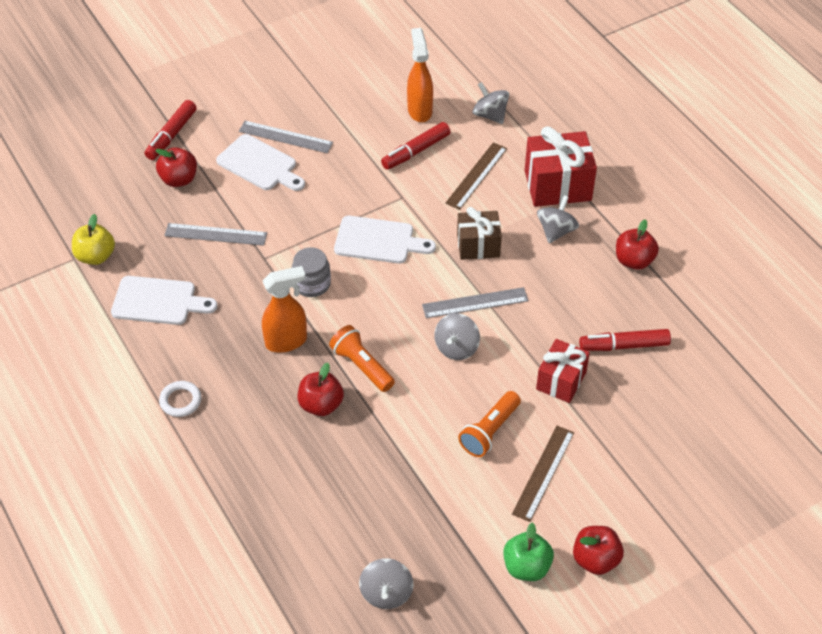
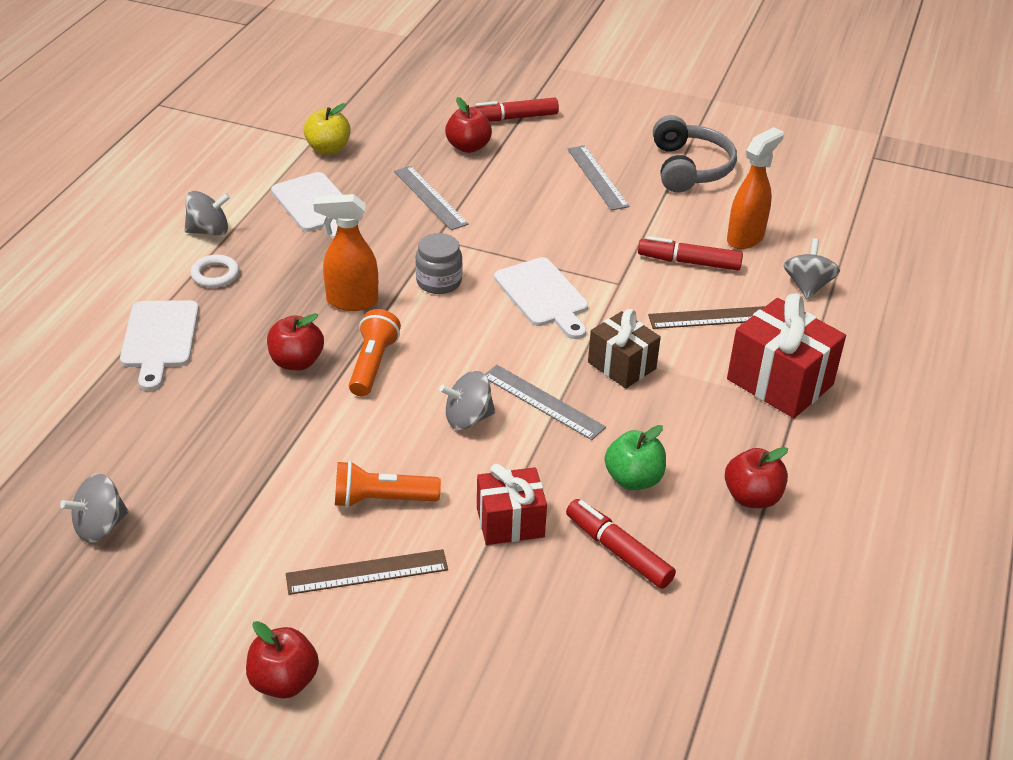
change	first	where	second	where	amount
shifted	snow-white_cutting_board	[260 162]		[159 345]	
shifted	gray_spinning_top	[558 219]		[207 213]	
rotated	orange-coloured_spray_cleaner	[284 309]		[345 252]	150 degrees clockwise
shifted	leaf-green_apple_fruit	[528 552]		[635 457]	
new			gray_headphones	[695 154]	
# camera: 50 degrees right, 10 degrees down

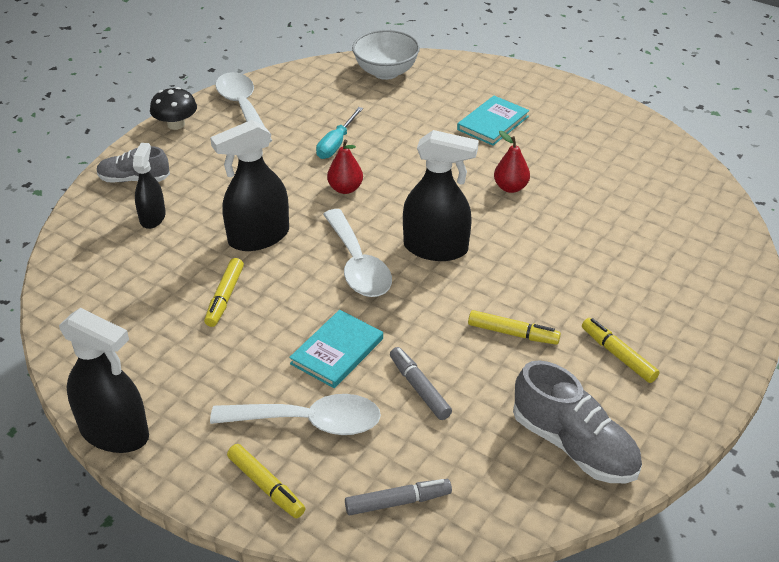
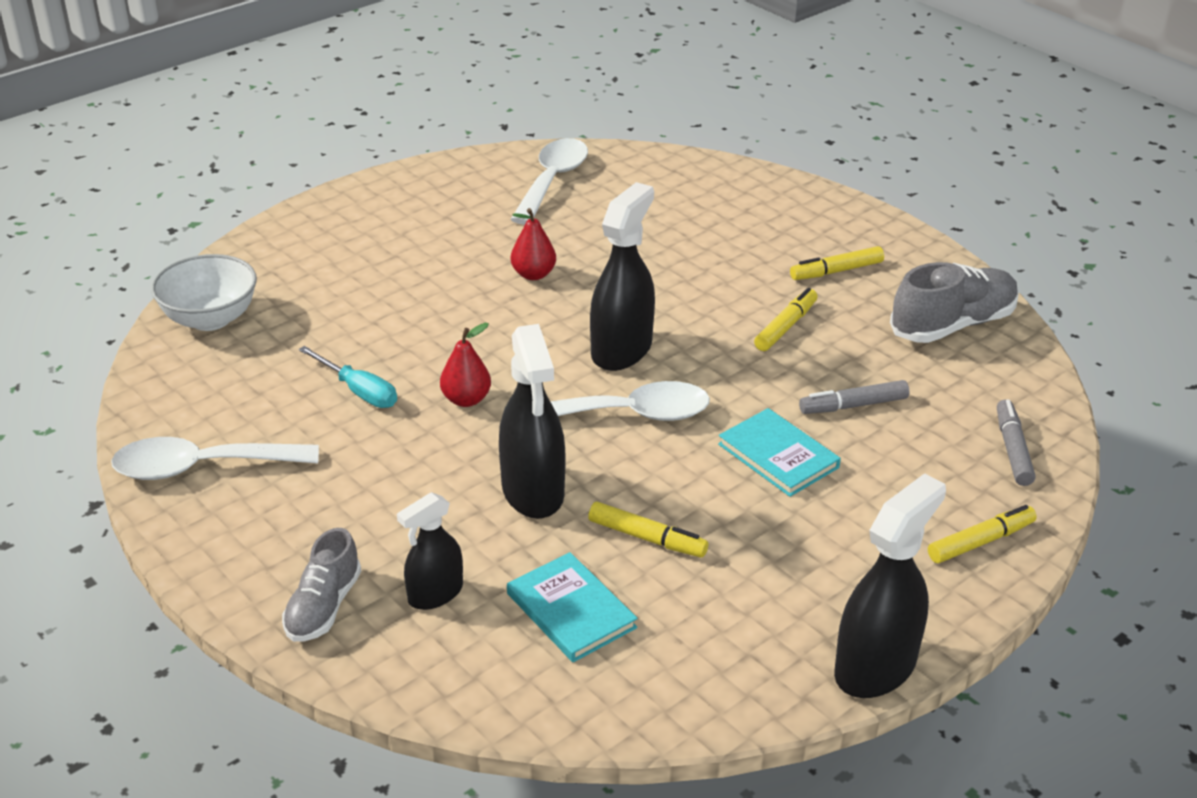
change	first	where	second	where	amount
gone	jet-black_toadstool	[173 108]			
shifted	turquoise_hardback	[493 121]		[572 607]	
rotated	jet-black_spray_cleaner	[149 186]		[430 551]	60 degrees counterclockwise
shifted	snow-white_spoon	[295 414]		[549 181]	
# camera: 75 degrees left, 5 degrees down

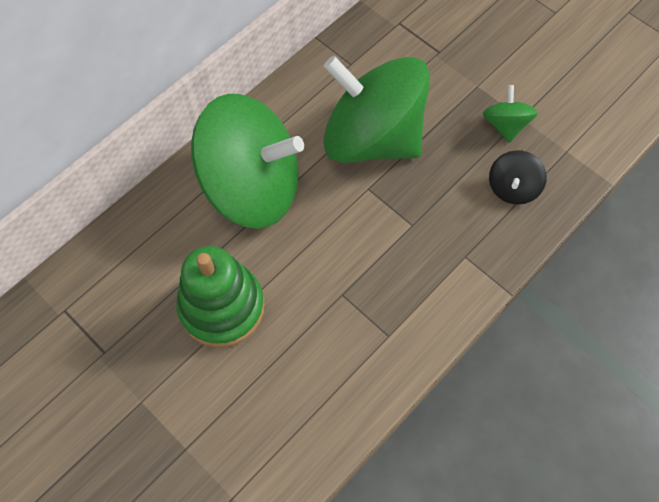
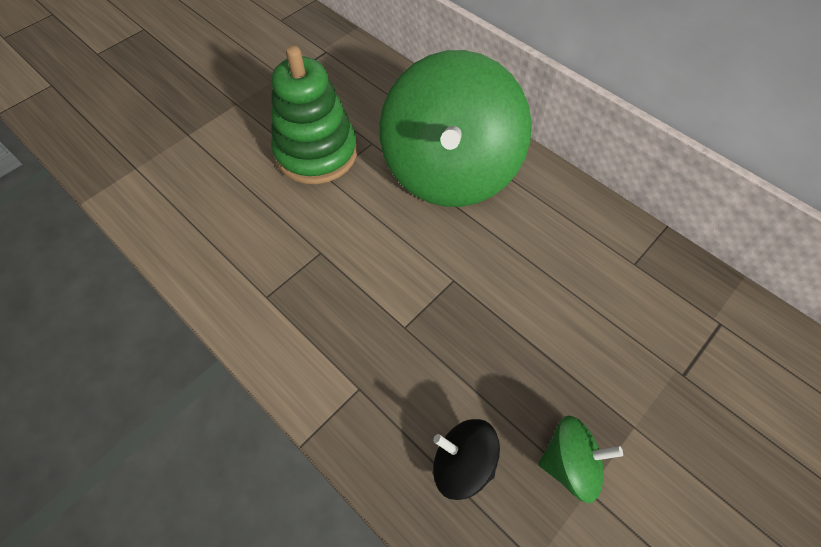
change	first	where	second	where	amount
gone	leaf-green_spinning_top	[376 109]			
# camera: 90 degrees right, 5 degrees down

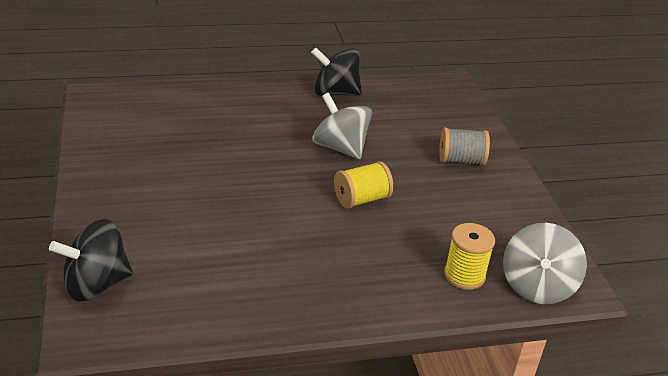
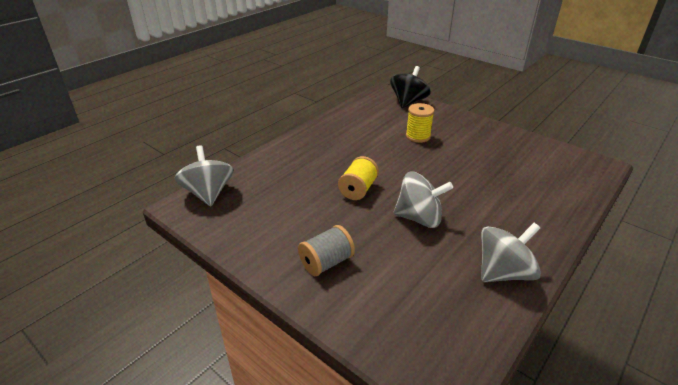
change	first	where	second	where	amount
repainted	jet-black_spinning_top	[336 72]	gray_spinning_top	[511 252]	
shifted	yellow_reel_of_thread	[469 256]		[420 123]	
# camera: 145 degrees right, 0 degrees up

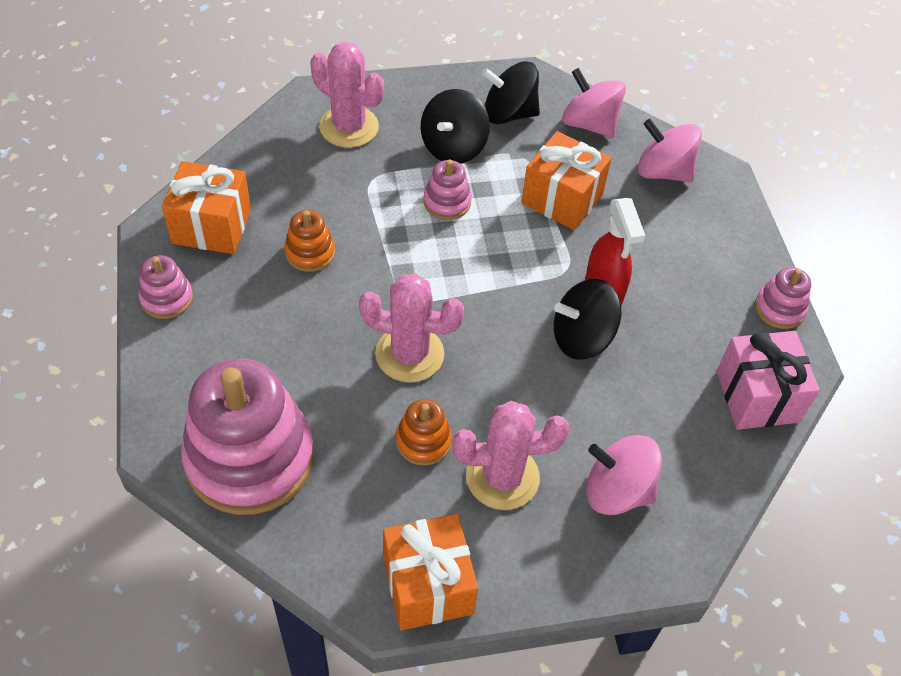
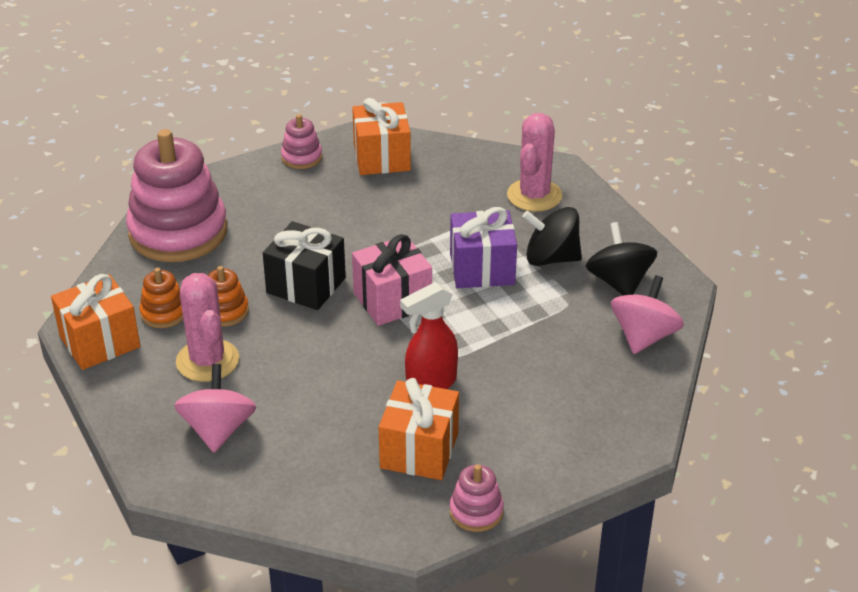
change	first	where	second	where	amount
gone	rose-pink_spinning_top	[670 150]			
shifted	orange-coloured_wrapped_gift	[566 180]		[419 429]	
swapped	rose-pink_stacking_rings	[447 190]	royal_purple_wrapped_gift	[483 247]	
shifted	orange-coloured_stacking_rings	[309 241]		[161 298]	
swapped	rose-pink_cactus	[411 328]	jet-black_wrapped_gift	[304 265]	
gone	jet-black_spinning_top	[587 319]			
shifted	rose-pink_wrapped_gift	[768 380]		[392 280]	
# camera: 75 degrees right, 15 degrees down

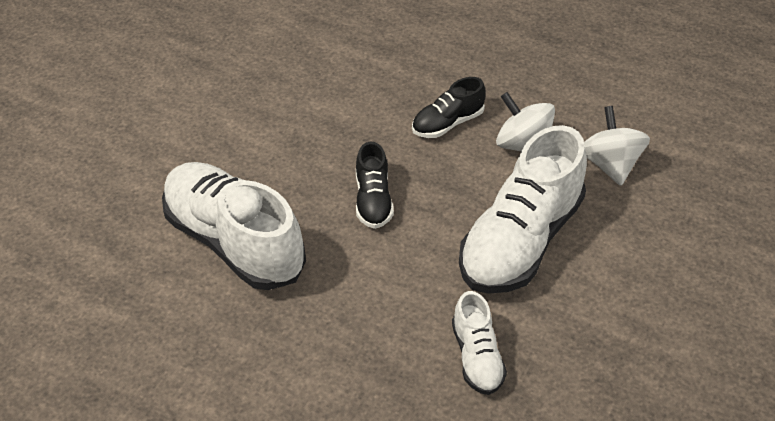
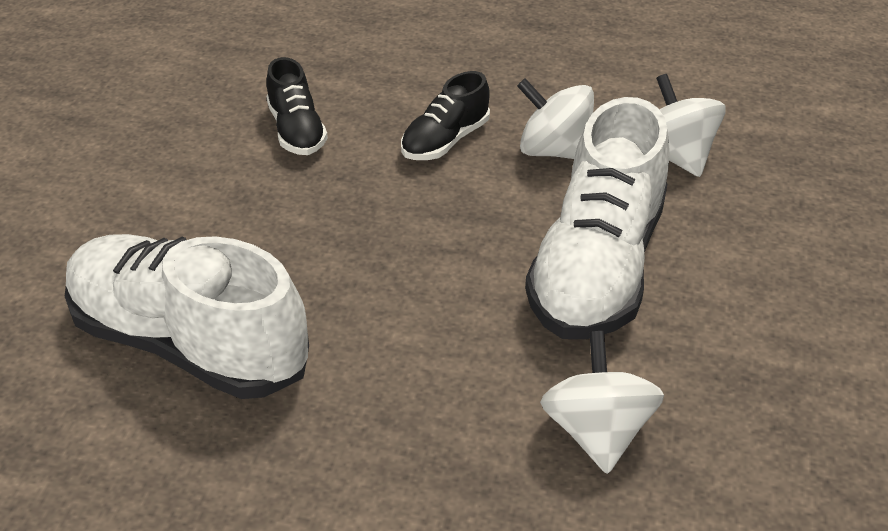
change	first	where	second	where	amount
shifted	jet-black_lace-up_shoe	[375 185]		[297 106]	
swapped	snow-white_lace-up_shoe	[479 343]	snow-white_spinning_top	[602 402]	
# camera: 15 degrees left, 5 degrees down

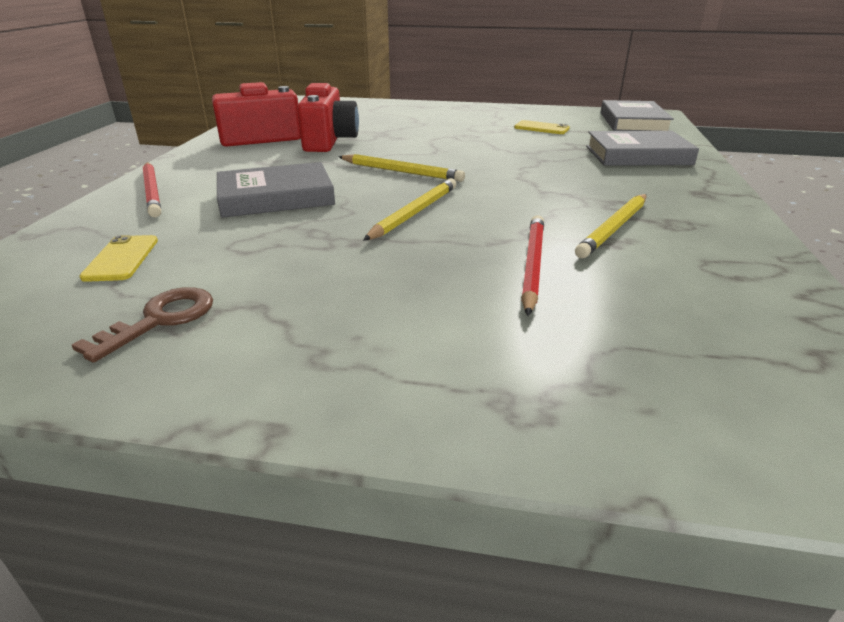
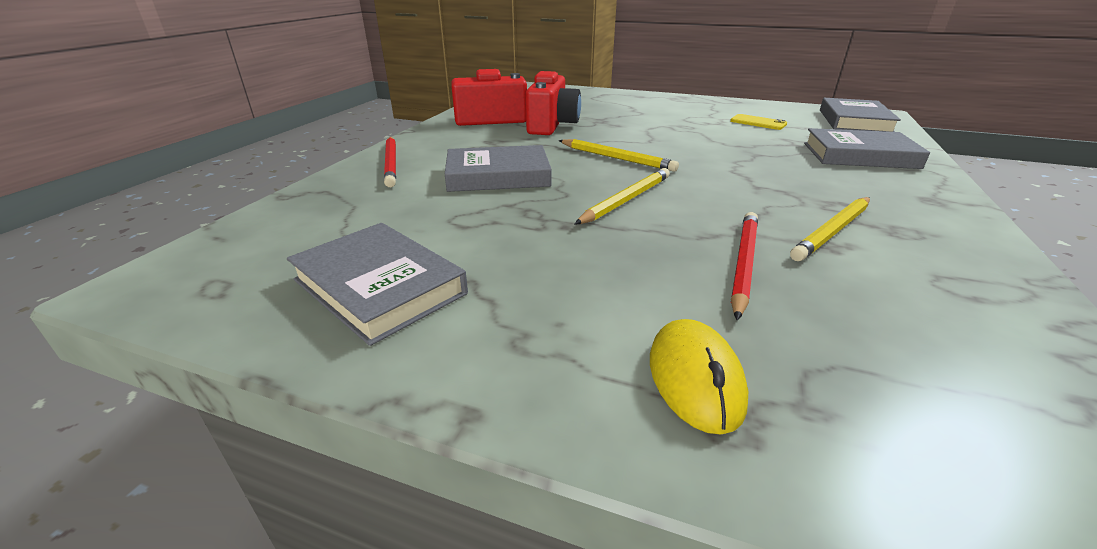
change	first	where	second	where	amount
gone	yellow_mobile_phone	[119 258]			
swapped	brown_latchkey	[142 325]	gray_hardback	[377 284]	
new			yellow_mouse	[699 376]	
# camera: 10 degrees right, 0 degrees up

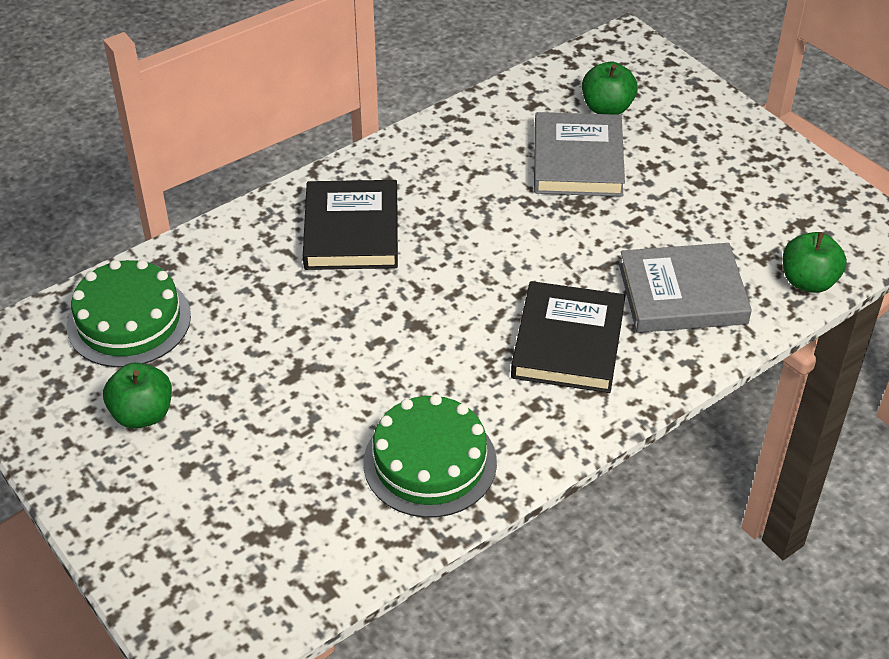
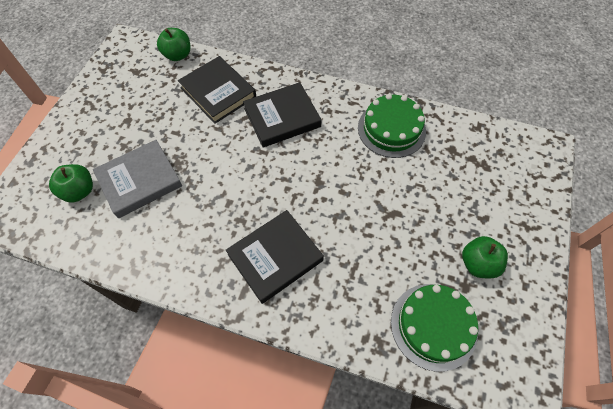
change	first	where	second	where	amount
repainted	gray_hardback	[685 288]	jet-black_hardback	[217 90]	
# camera: 125 degrees left, 15 degrees up

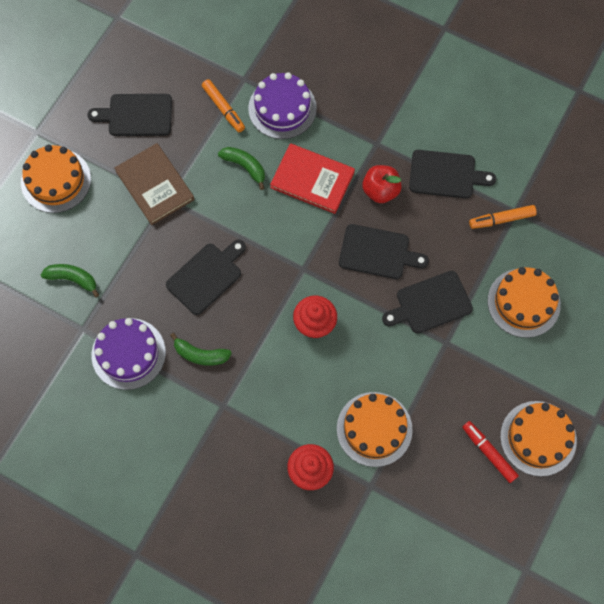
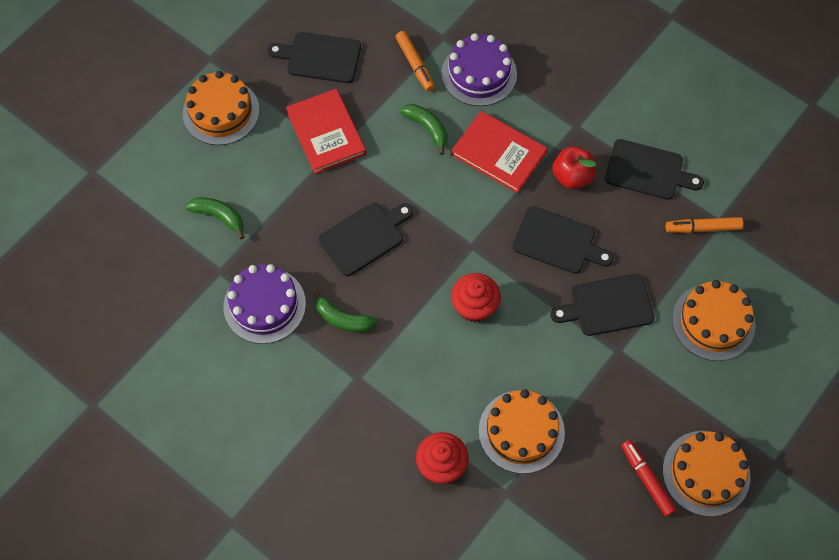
change	first	where	second	where	amount
repainted	brown_hardback	[154 184]	red_hardback	[326 131]	
# camera: 10 degrees right, 5 degrees down

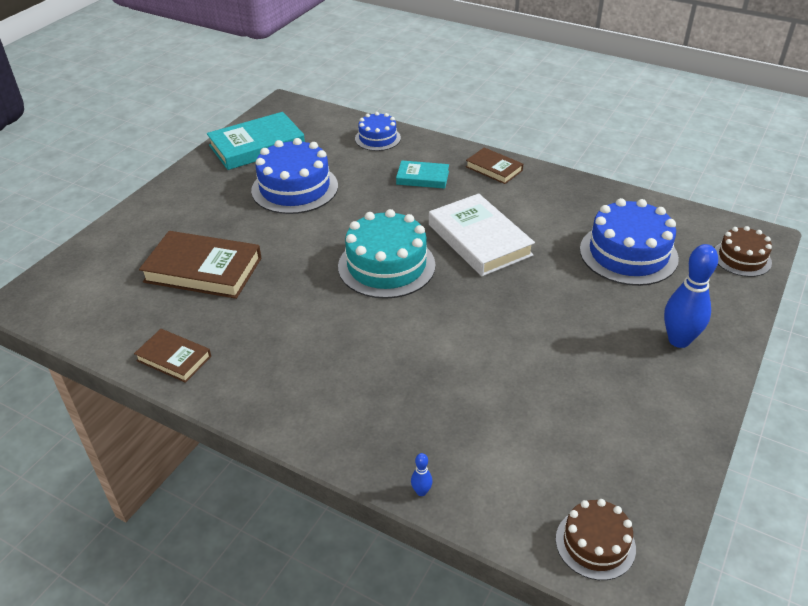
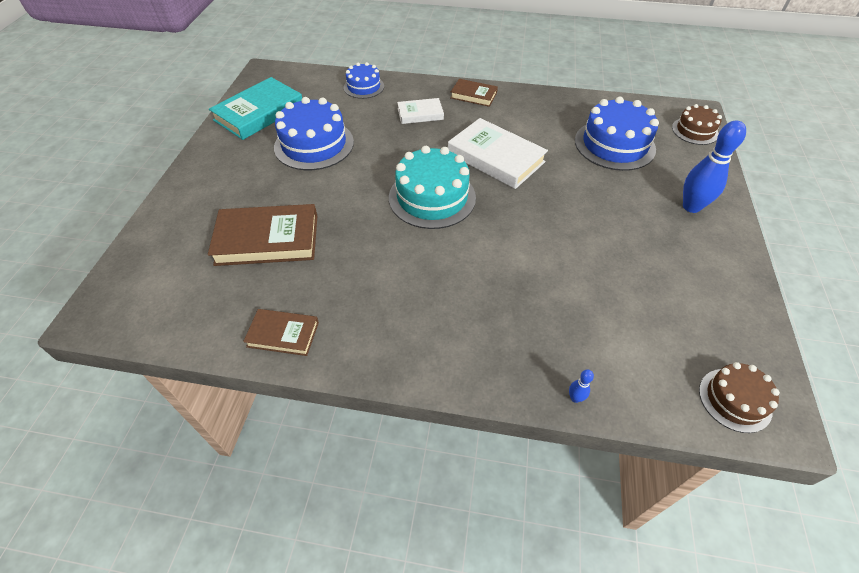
change	first	where	second	where	amount
repainted	turquoise_hardback	[422 174]	snow-white_hardback	[420 111]	
# camera: 20 degrees left, 10 degrees up

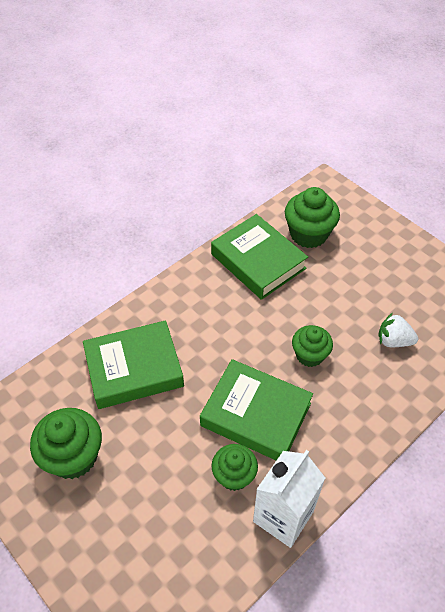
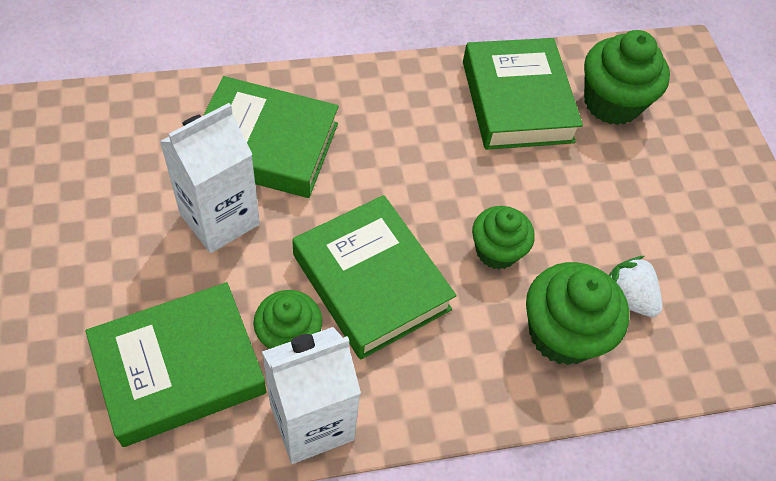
change	first	where	second	where	amount
shifted	leaf-green_fairy_cake	[66 443]		[577 313]	
new			snow-white_carton	[209 178]	
new			leaf-green_hardback	[175 364]	
# camera: 25 degrees right, 5 degrees up

